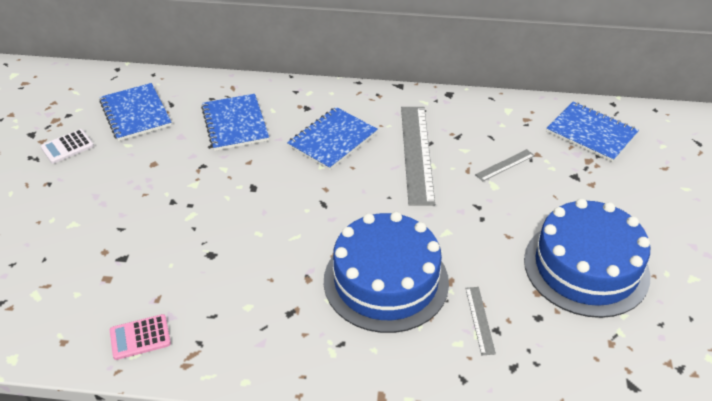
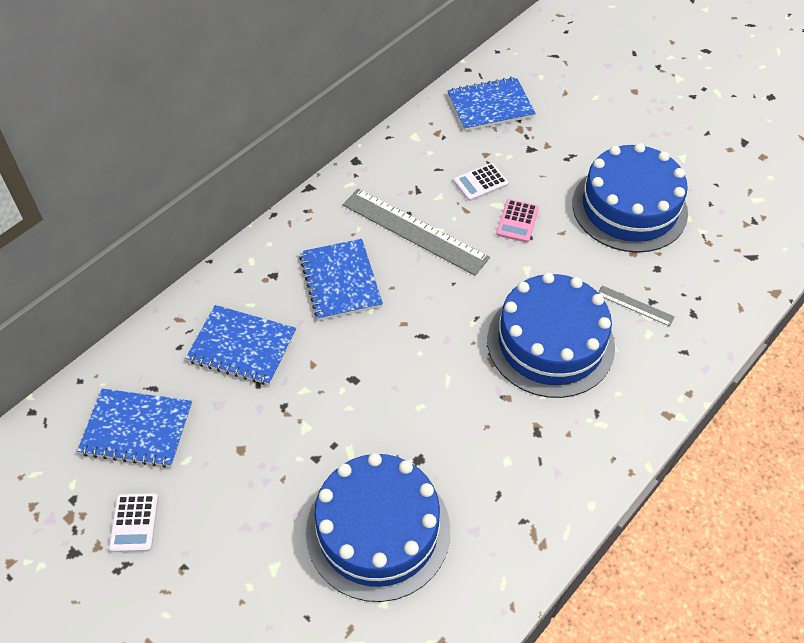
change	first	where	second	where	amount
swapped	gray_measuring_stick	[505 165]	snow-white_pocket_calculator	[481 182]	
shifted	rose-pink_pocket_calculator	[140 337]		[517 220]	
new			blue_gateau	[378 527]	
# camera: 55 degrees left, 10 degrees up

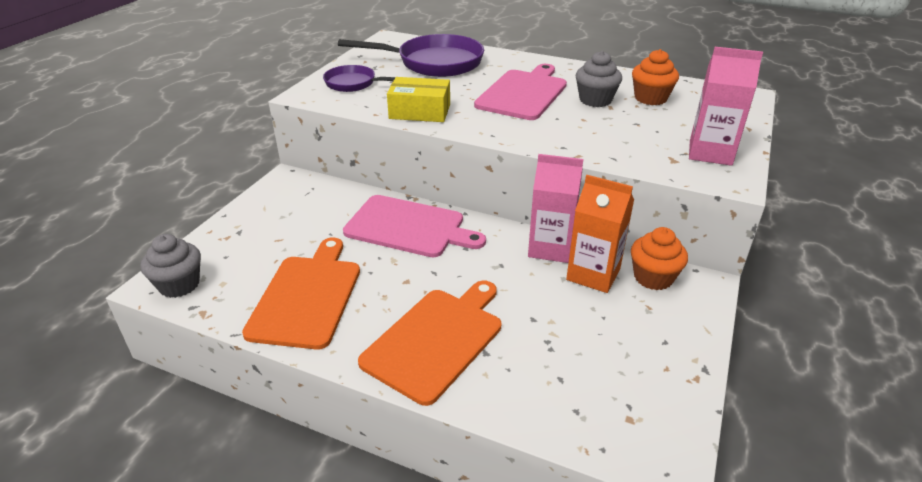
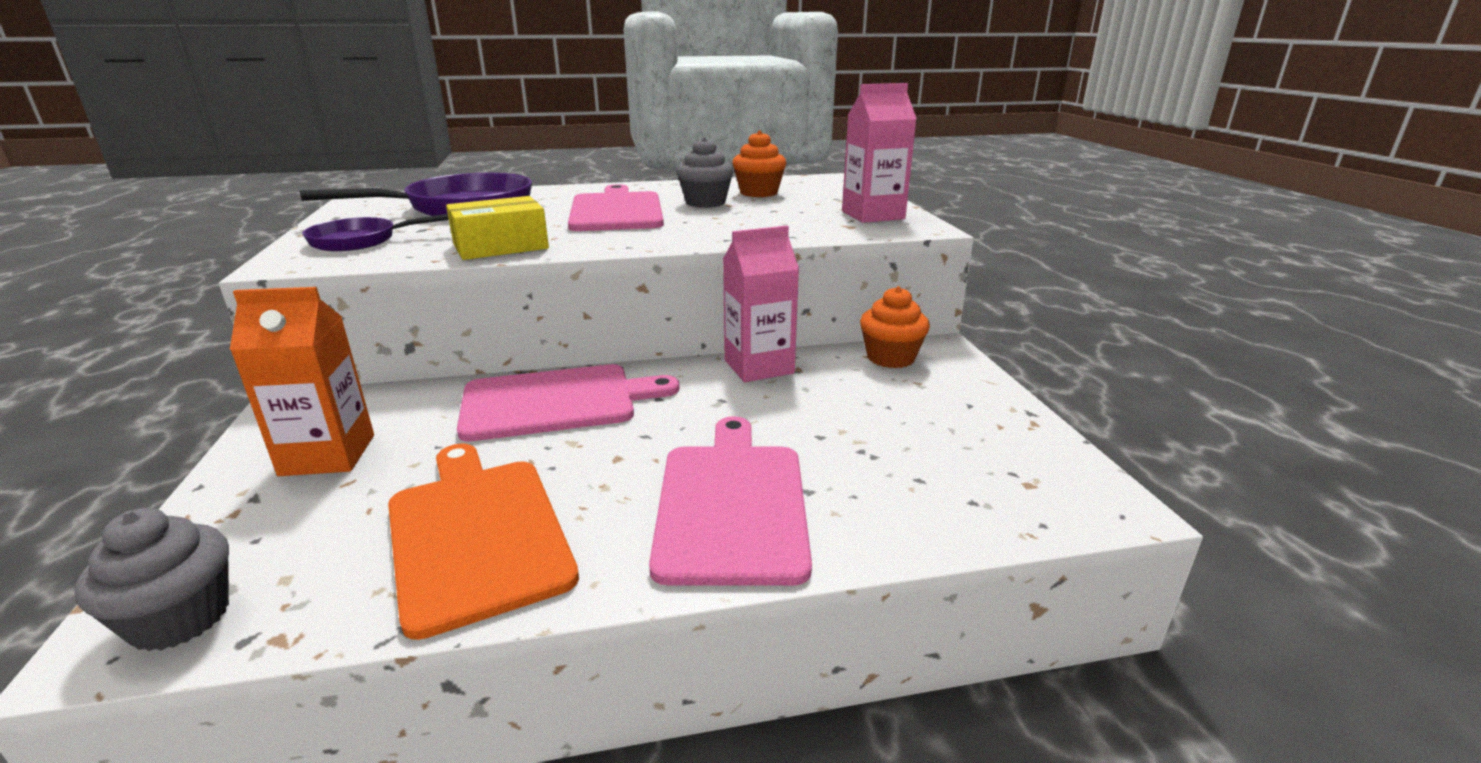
change	first	where	second	where	amount
shifted	orange-coloured_carton	[600 234]		[302 381]	
repainted	orange-coloured_cutting_board	[429 343]	rose-pink_cutting_board	[730 501]	
# camera: 35 degrees left, 10 degrees down

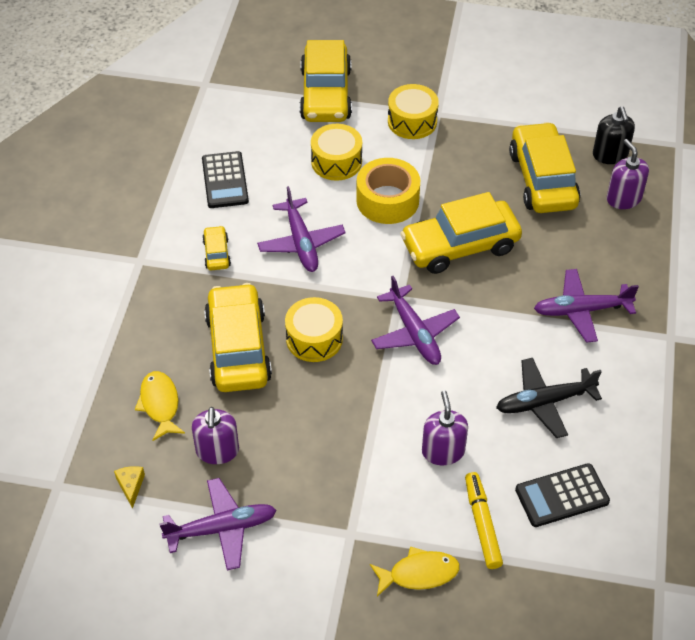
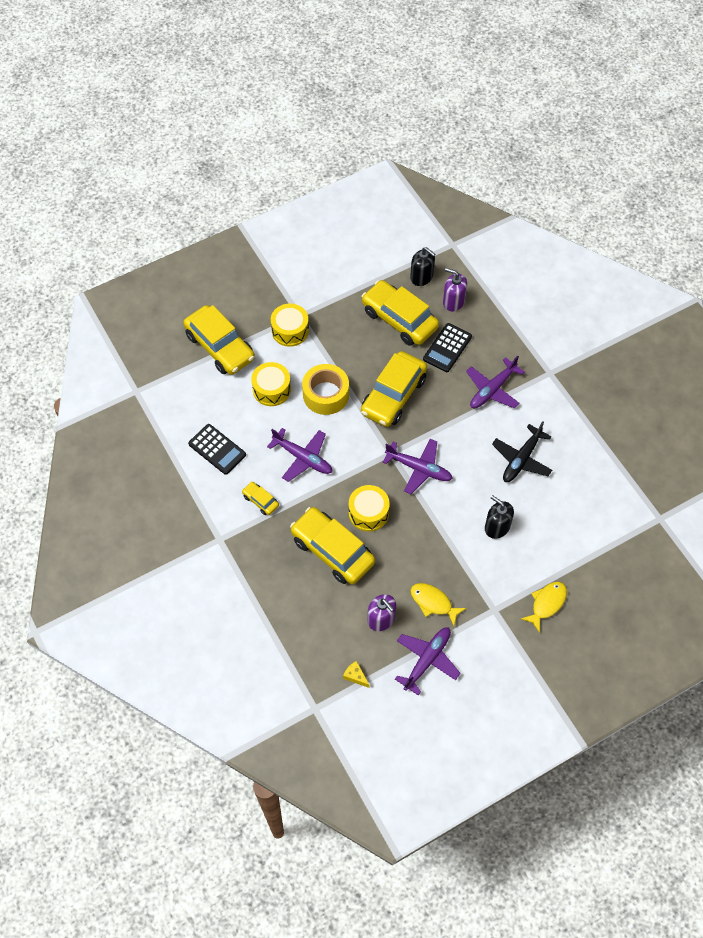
change	first	where	second	where	amount
shifted	yellow_fish_figure	[160 406]		[438 604]	
repainted	royal_purple_pump_bottle	[445 428]	jet-black_pump_bottle	[499 517]	
shifted	jet-black_pocket_calculator	[562 495]		[447 347]	
gone	yellow_felt_pen	[484 520]			
# camera: 40 degrees left, 10 degrees up

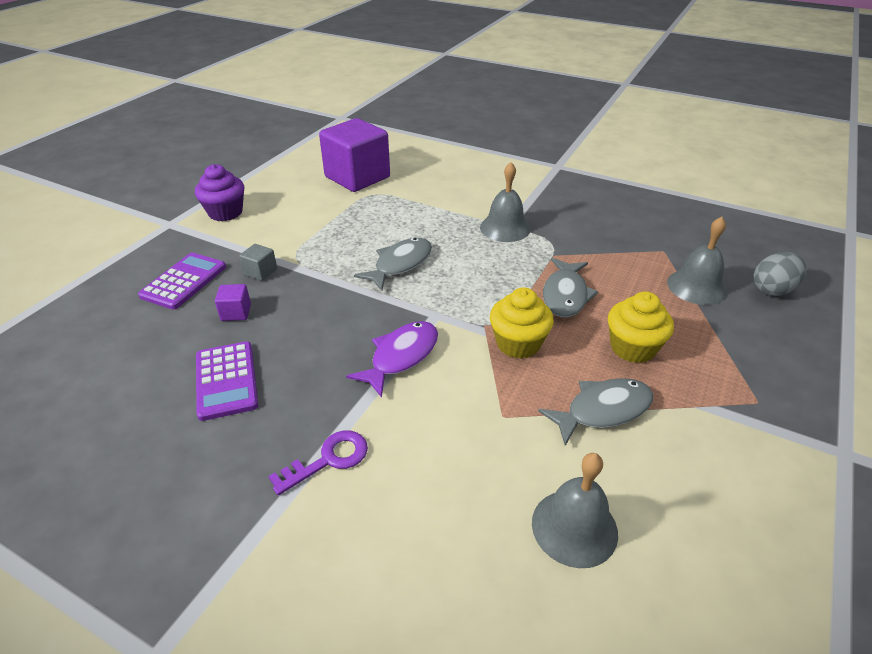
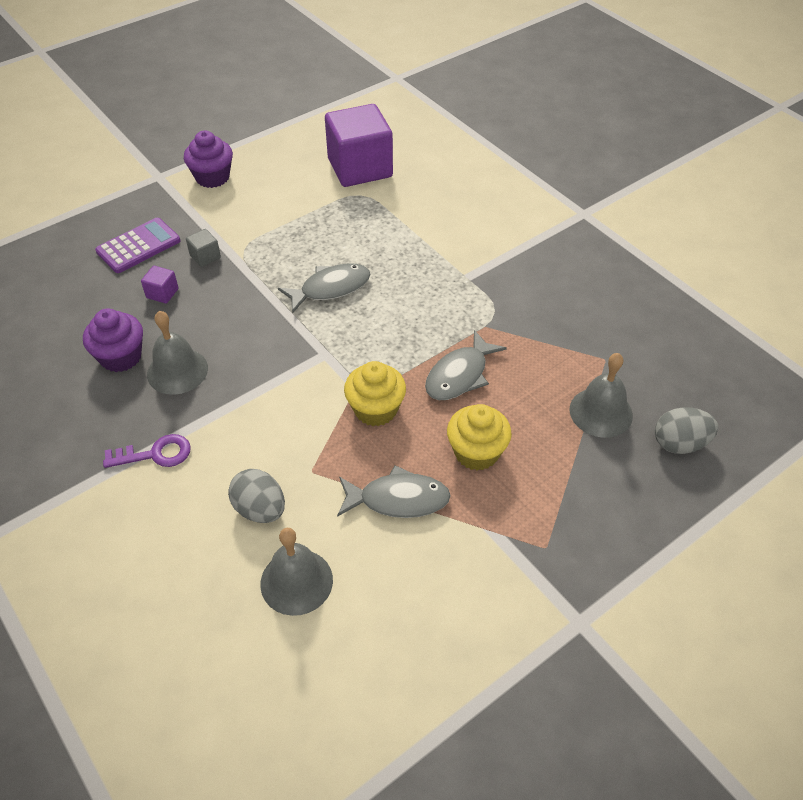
change	first	where	second	where	amount
shifted	gray_hand_bell	[505 202]		[177 353]	
gone	royal_purple_fish_figure	[392 359]			
swapped	royal_purple_pocket_calculator	[227 381]	royal_purple_fairy_cake	[113 340]	
new			gray_egg	[256 496]	
# camera: 25 degrees right, 10 degrees up

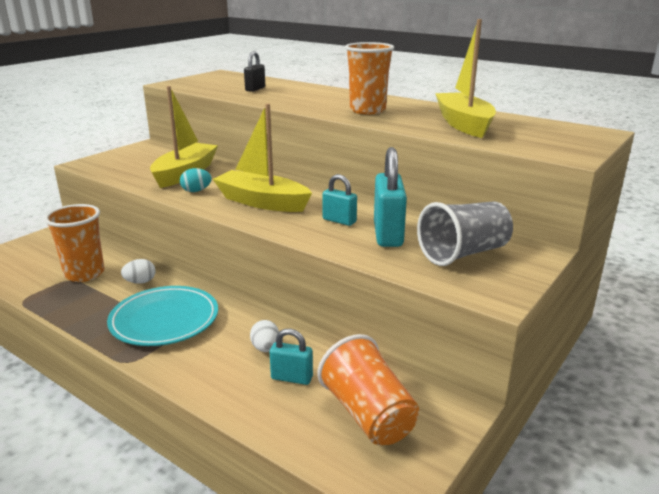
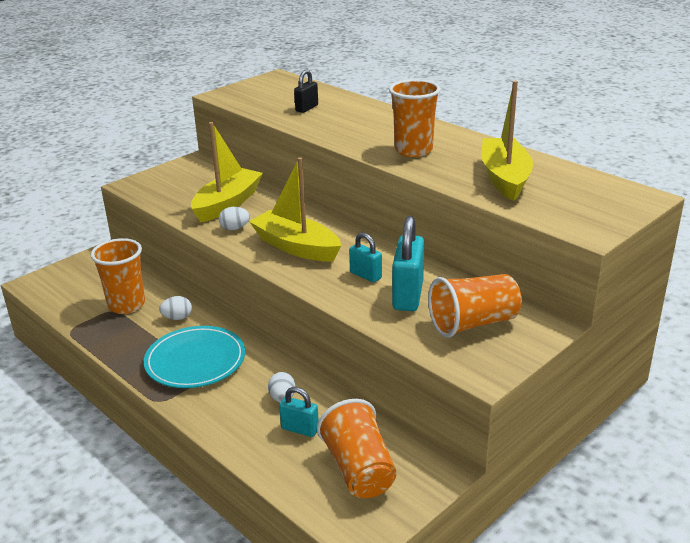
change	first	where	second	where	amount
repainted	turquoise_egg	[196 180]	snow-white_egg	[234 218]	
repainted	gray_cup	[465 233]	orange-coloured_cup	[475 306]	
# camera: 10 degrees right, 5 degrees up

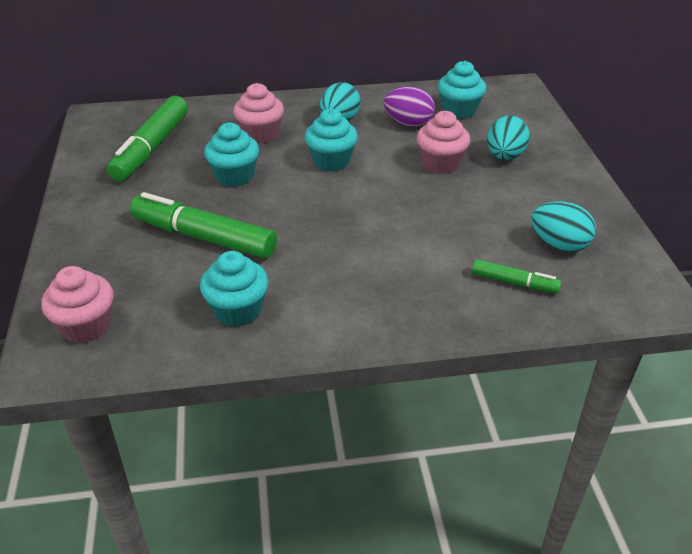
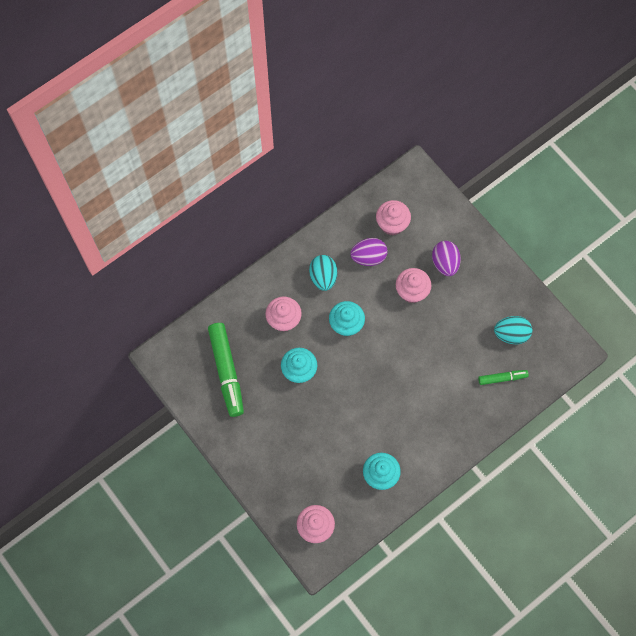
change	first	where	second	where	amount
repainted	turquoise_fairy_cake	[462 90]	rose-pink_fairy_cake	[393 217]	
repainted	turquoise_egg	[508 138]	royal_purple_egg	[446 258]	
gone	leaf-green_felt_pen	[203 225]			
# camera: 30 degrees left, 30 degrees up

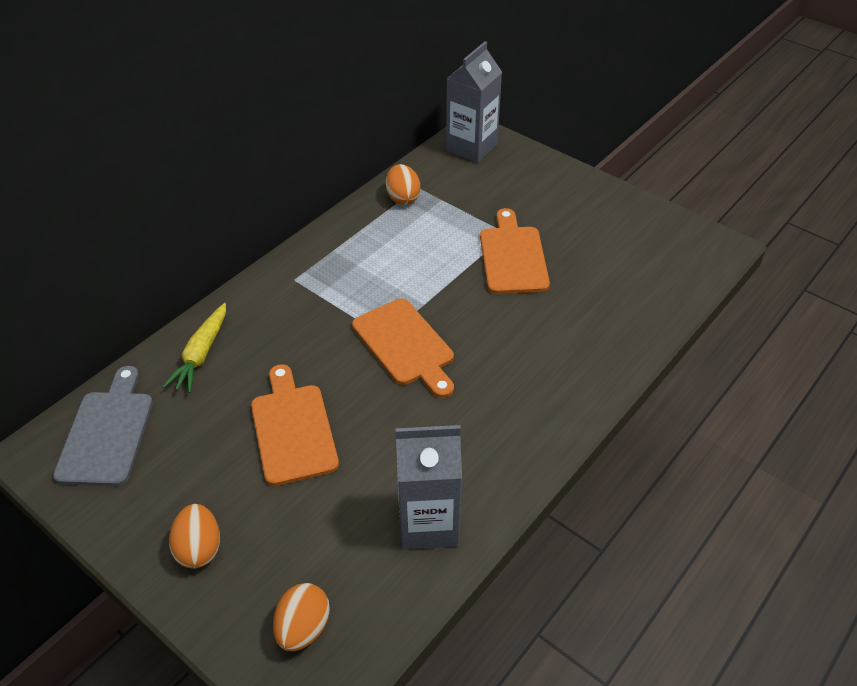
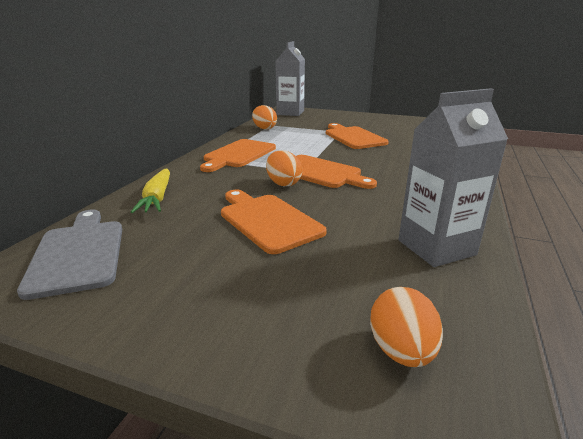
change	first	where	second	where	amount
shifted	orange-coloured_egg	[194 536]		[284 168]	
new			orange-coloured_cutting_board	[238 155]	
# camera: 20 degrees left, 20 degrees down

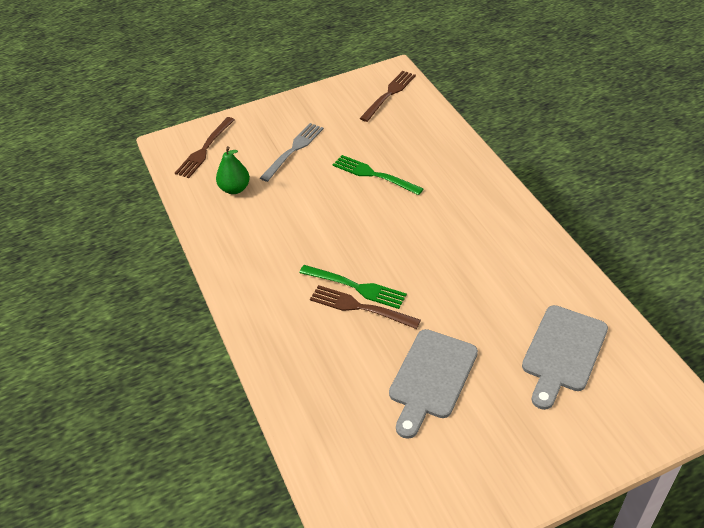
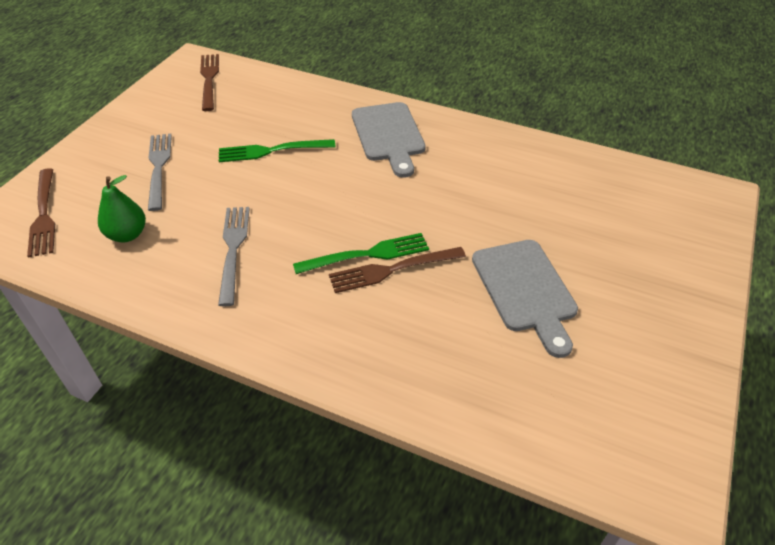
change	first	where	second	where	amount
shifted	gray_cutting_board	[565 357]		[389 140]	
new			gray_fork	[234 256]	
# camera: 45 degrees left, 0 degrees up

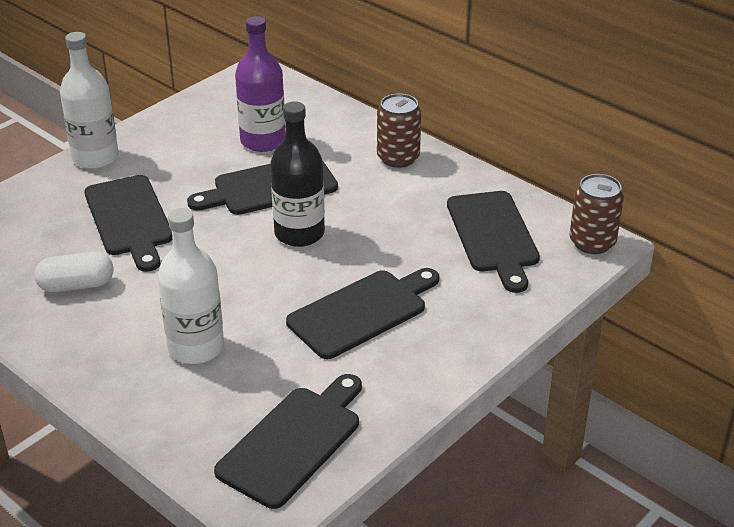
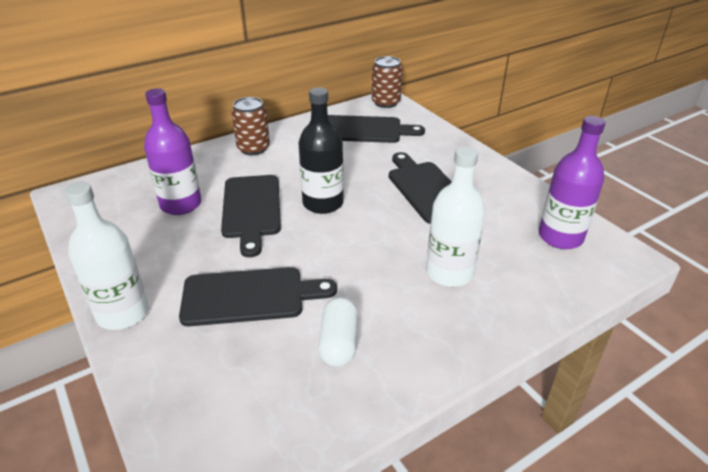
change	first	where	second	where	amount
swapped	jet-black_cutting_board	[288 441]	royal_purple_bottle	[572 182]	
# camera: 75 degrees left, 0 degrees up

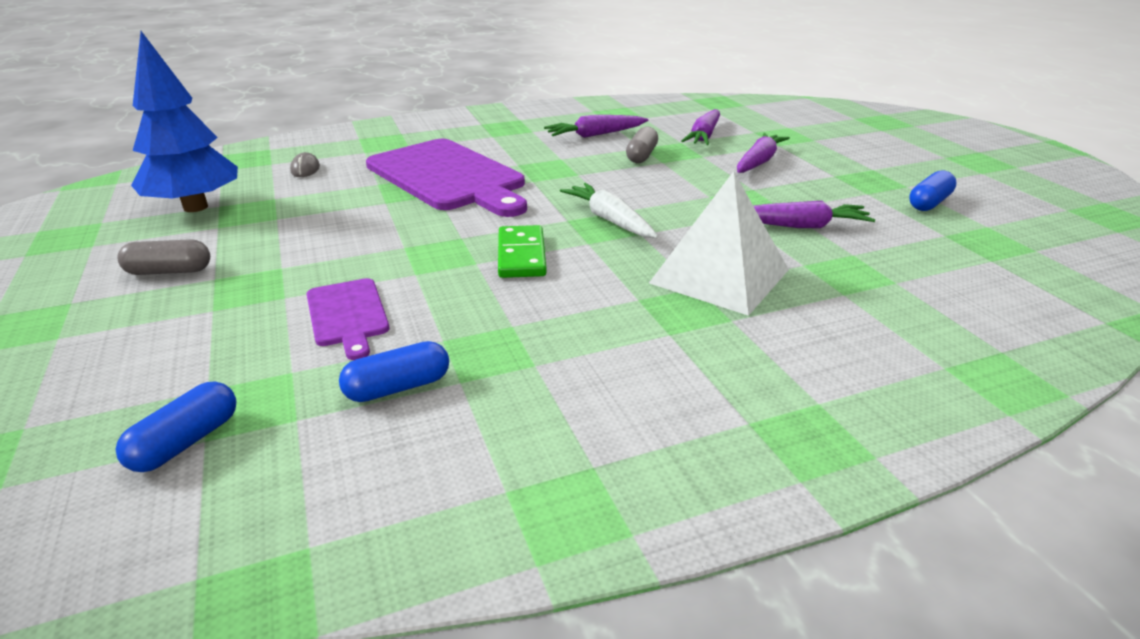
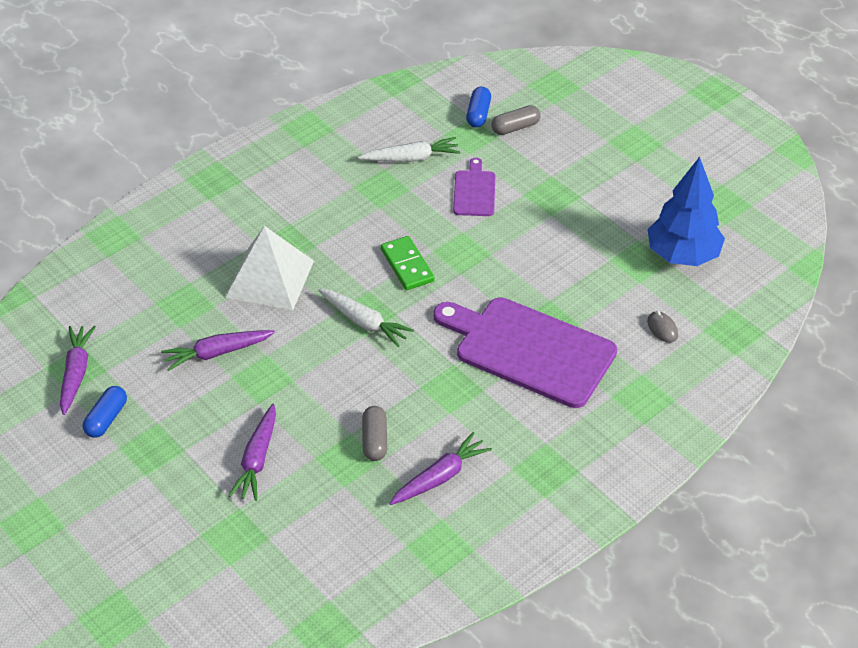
change	first	where	second	where	amount
shifted	royal_purple_carrot	[700 127]		[78 370]	
shifted	gray_pill_shape	[164 257]		[516 120]	
rotated	royal_purple_cutting_board	[348 319]		[474 187]	45 degrees clockwise
swapped	blue_pill_shape	[394 371]	snow-white_carrot	[409 149]	
# camera: 160 degrees right, 15 degrees up

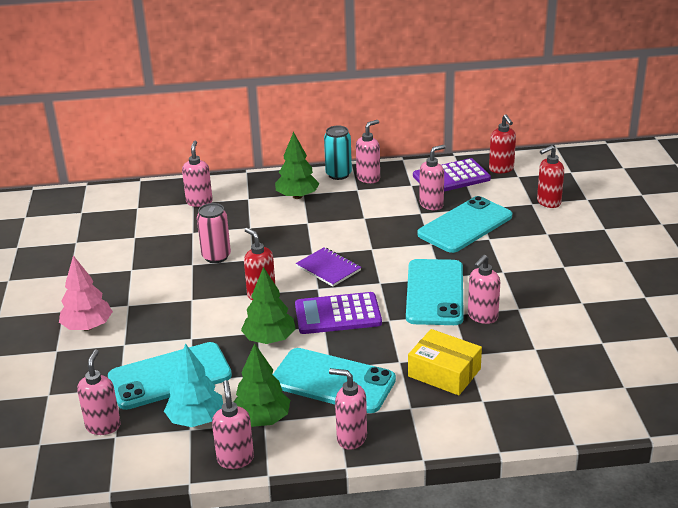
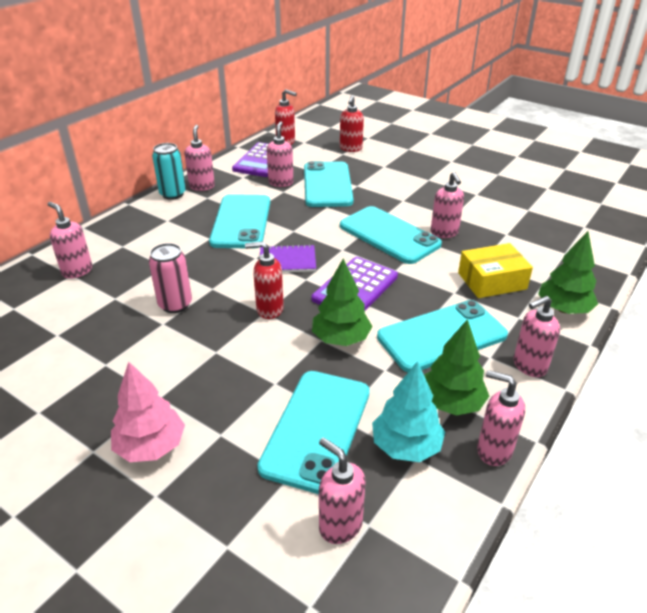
change	first	where	second	where	amount
shifted	leaf-green_fir_tree	[297 165]		[568 272]	
new			turquoise_mobile_phone	[239 221]	
# camera: 50 degrees left, 5 degrees up

